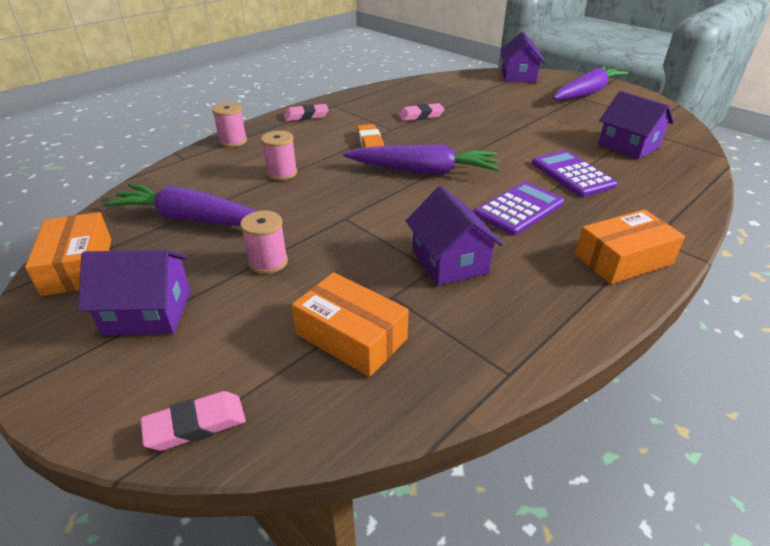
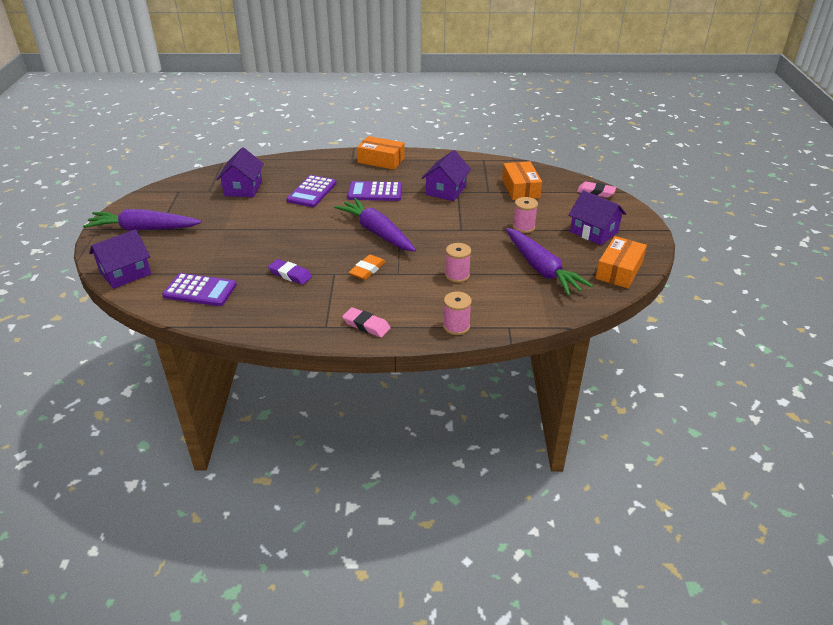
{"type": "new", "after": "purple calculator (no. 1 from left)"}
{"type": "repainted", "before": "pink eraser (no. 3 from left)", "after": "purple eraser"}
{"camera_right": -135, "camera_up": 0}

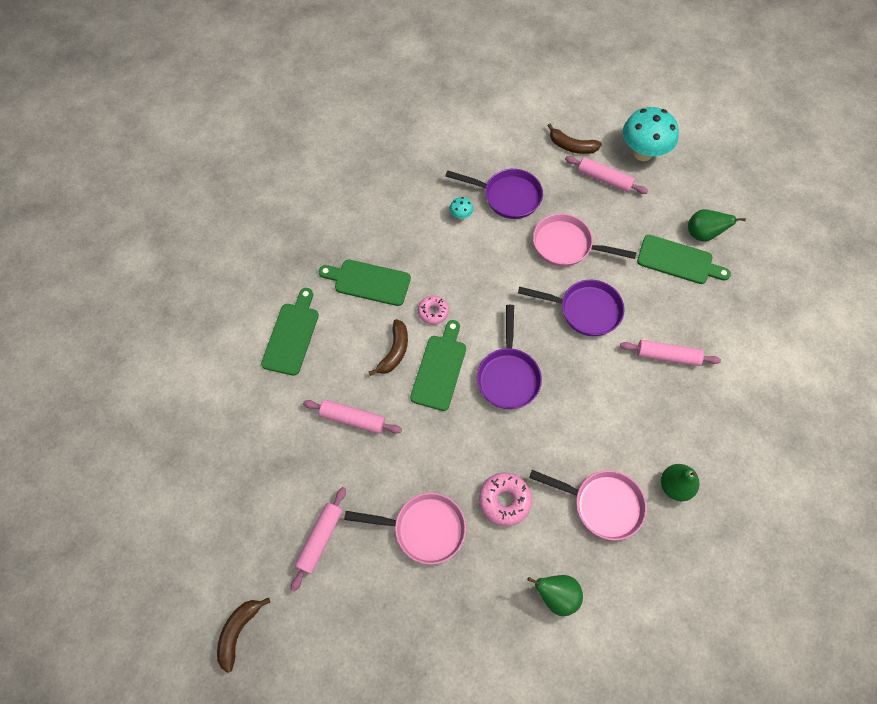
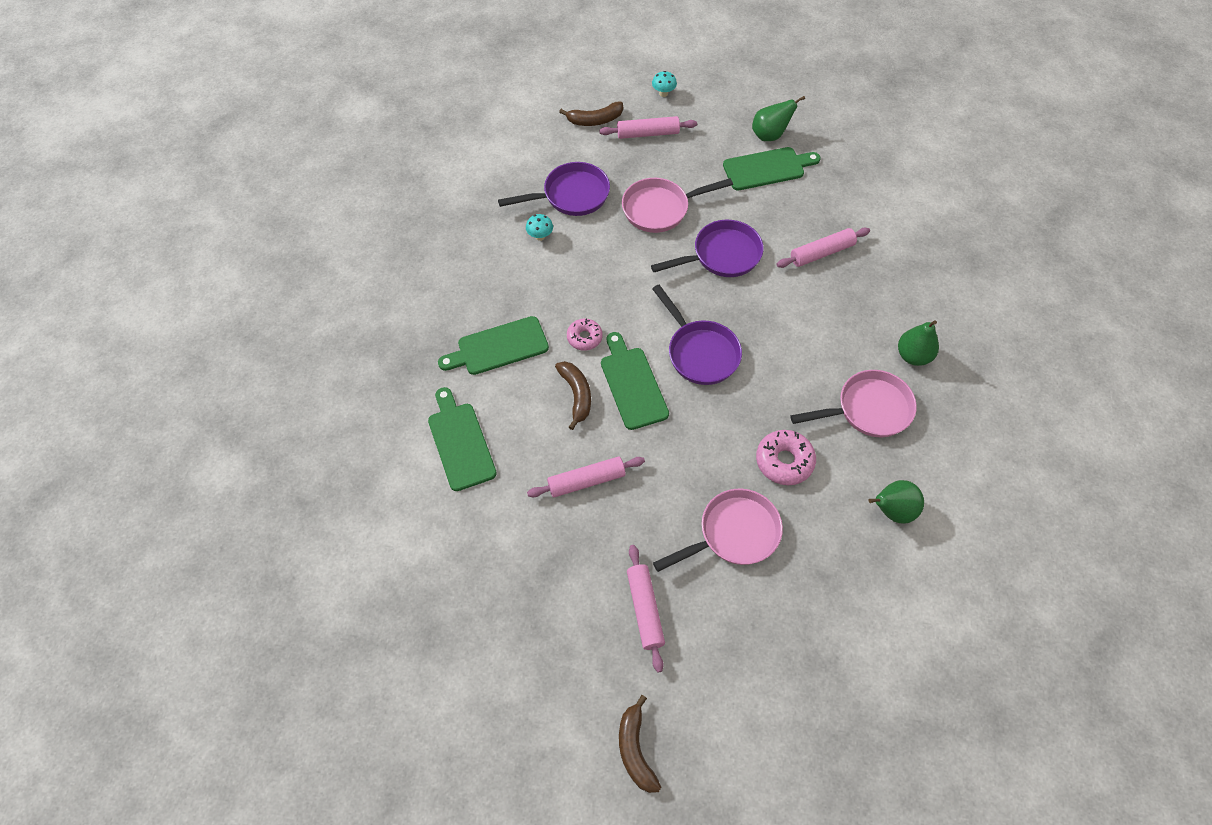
{"type": "scaled", "before": "turquoise mushroom (no. 2 from left)", "scale": 0.42}
{"camera_right": -35, "camera_up": -5}

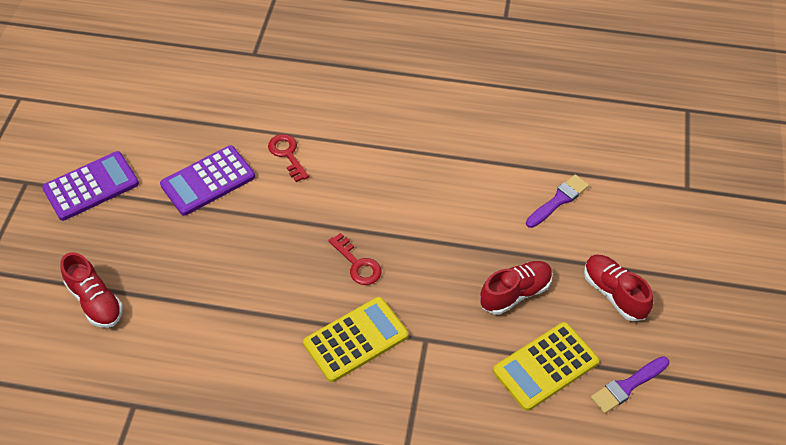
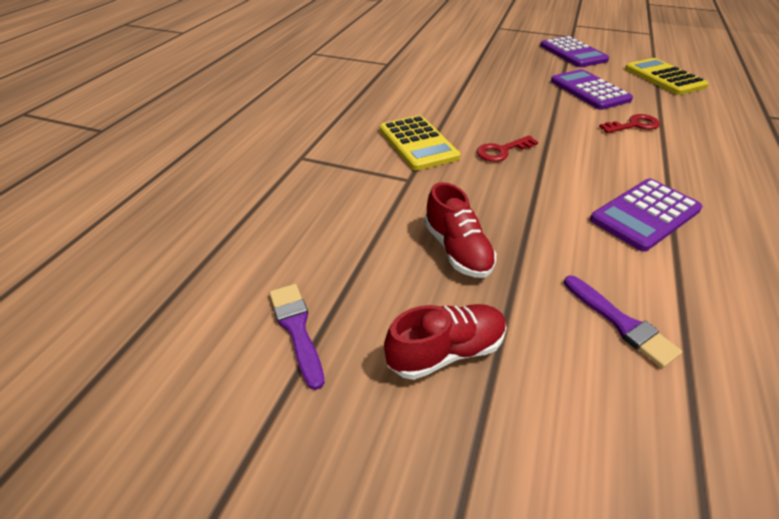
{"type": "gone", "before": "red shoe (no. 1 from left)"}
{"type": "new", "after": "purple calculator (no. 3 from left)"}
{"type": "shifted", "before": "yellow calculator (no. 2 from left)"}
{"camera_right": 100, "camera_up": -10}

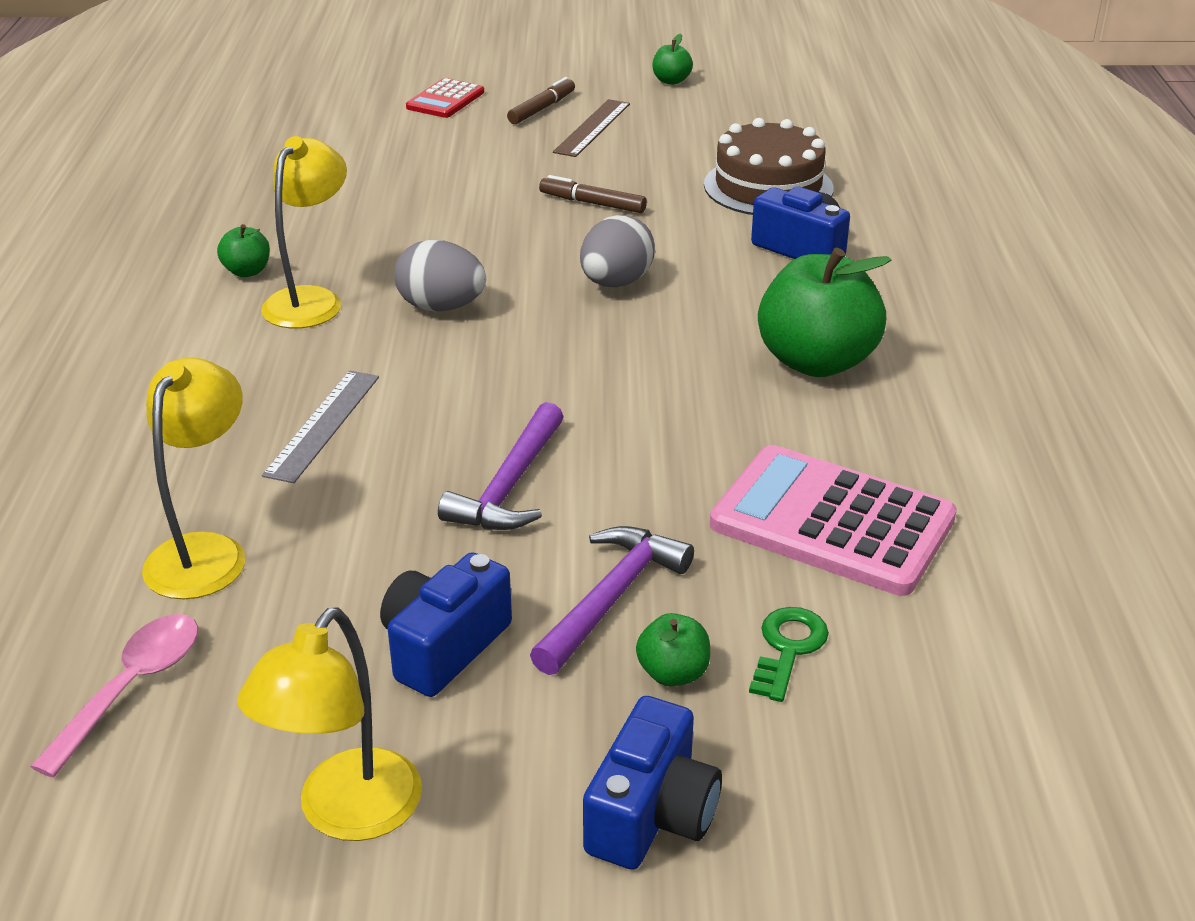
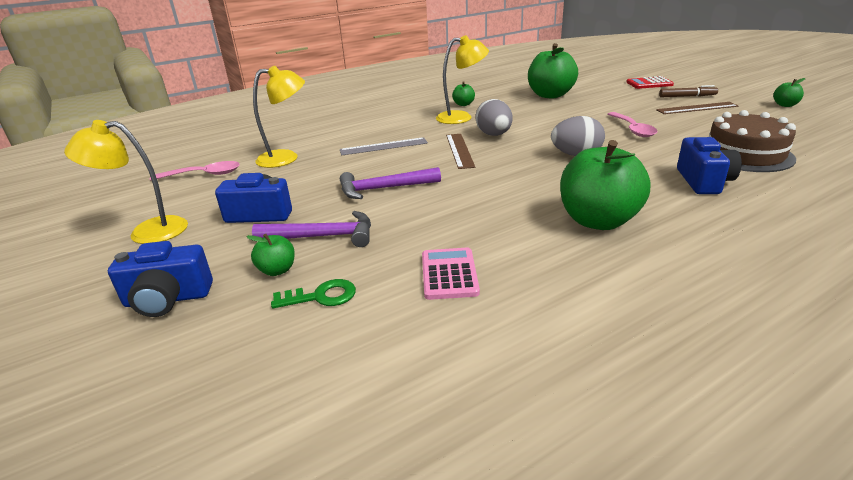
{"type": "new", "after": "brown ruler (no. 1 from left)"}
{"type": "new", "after": "green apple (no. 3 from left)"}
{"type": "swapped", "before": "brown marker (no. 2 from left)", "after": "pink spoon (no. 2 from left)"}
{"type": "scaled", "before": "pink calculator", "scale": 0.55}
{"camera_right": 60, "camera_up": -5}

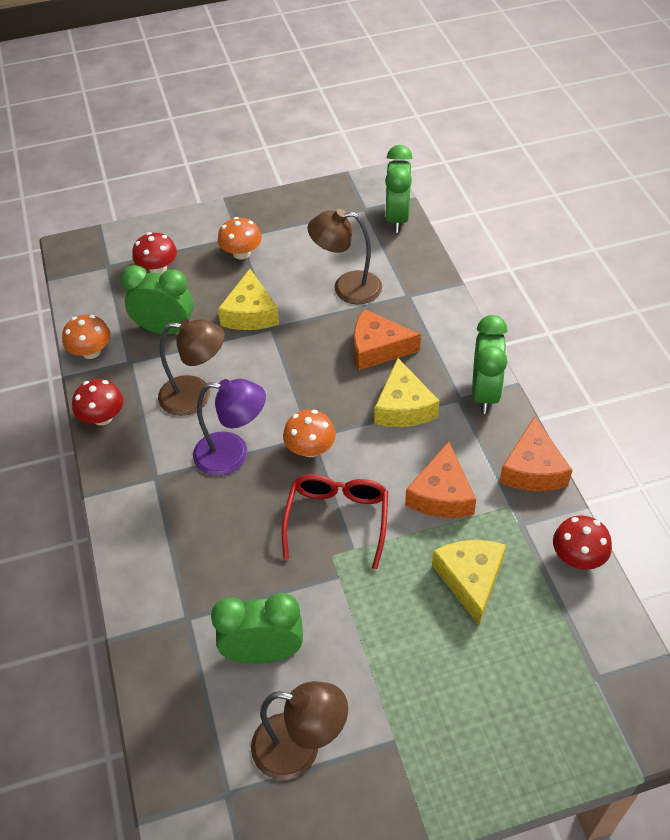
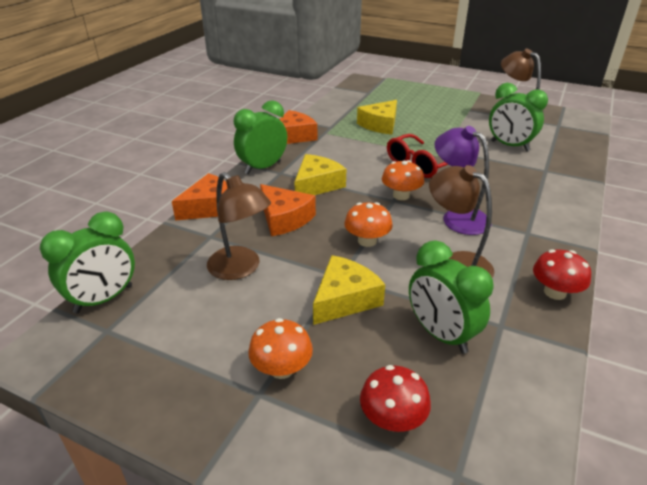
{"type": "gone", "before": "red mushroom (no. 3 from left)"}
{"type": "shifted", "before": "orange mushroom (no. 1 from left in the first image)", "after": "orange mushroom (no. 2 from left)"}
{"type": "shifted", "before": "orange cheese (no. 2 from left in the first image)", "after": "orange cheese (no. 1 from left)"}
{"camera_right": -140, "camera_up": -15}

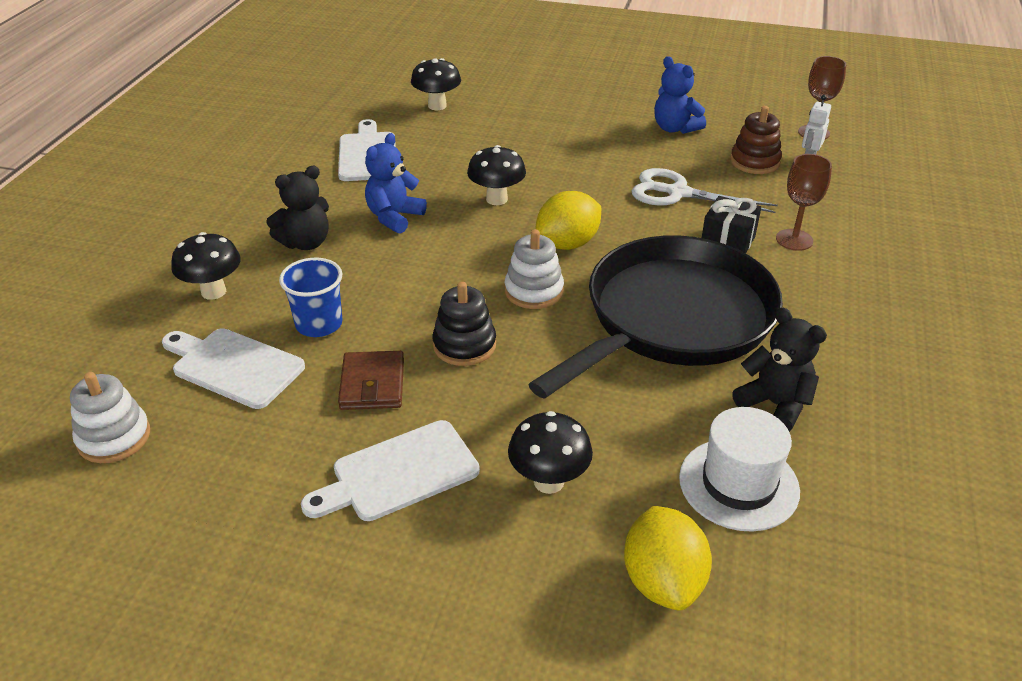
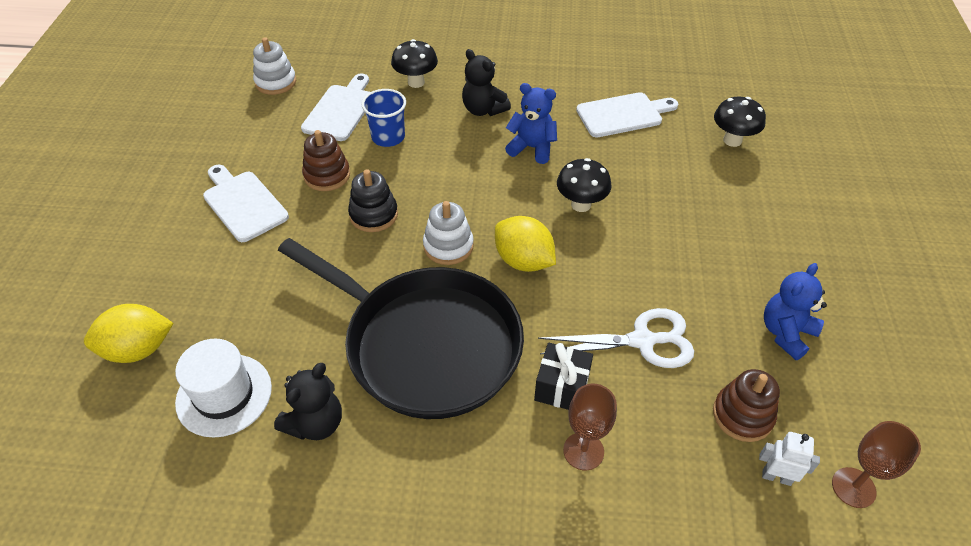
{"type": "gone", "before": "black mushroom (no. 4 from left)"}
{"type": "swapped", "before": "brown wallet", "after": "brown stacking toy (no. 1 from left)"}
{"type": "rotated", "before": "white scissors", "turn": 75}
{"camera_right": 80, "camera_up": 10}

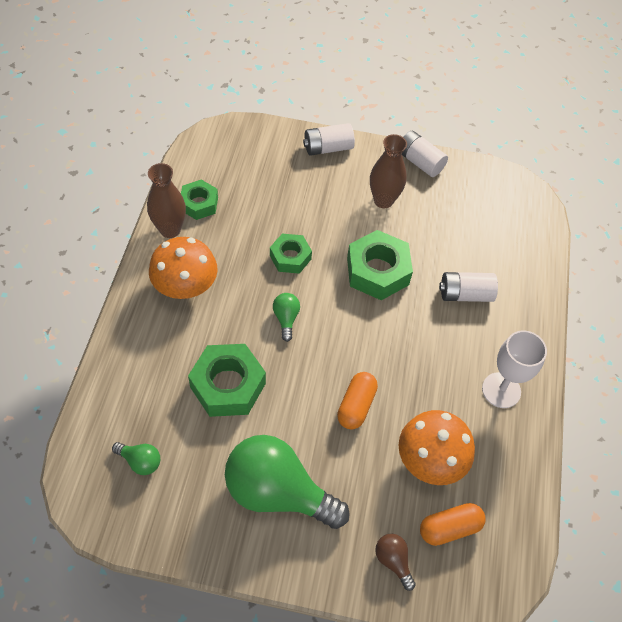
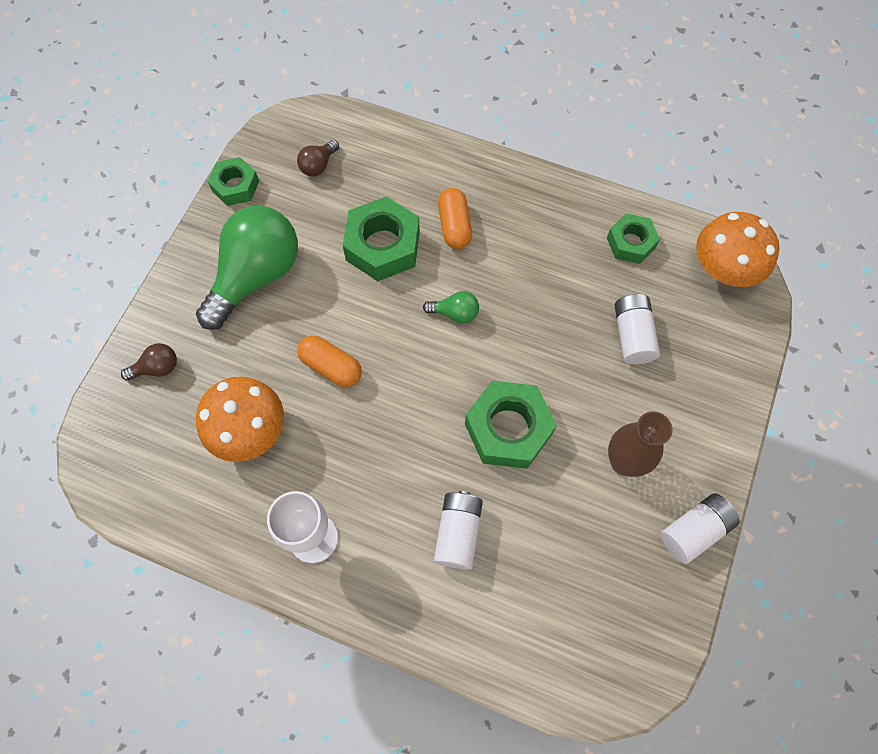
{"type": "gone", "before": "brown vase (no. 1 from left)"}
{"type": "shifted", "before": "orange mushroom (no. 1 from left in the first image)", "after": "orange mushroom (no. 2 from left)"}
{"type": "shifted", "before": "green nut (no. 3 from left in the first image)", "after": "green nut (no. 1 from left)"}
{"type": "shifted", "before": "white battery (no. 1 from left in the first image)", "after": "white battery (no. 2 from left)"}
{"type": "shifted", "before": "orange capsule (no. 2 from left)"}
{"type": "repainted", "before": "green light bulb (no. 1 from left)", "after": "brown light bulb (no. 2 from left)"}
{"camera_right": 105, "camera_up": 10}

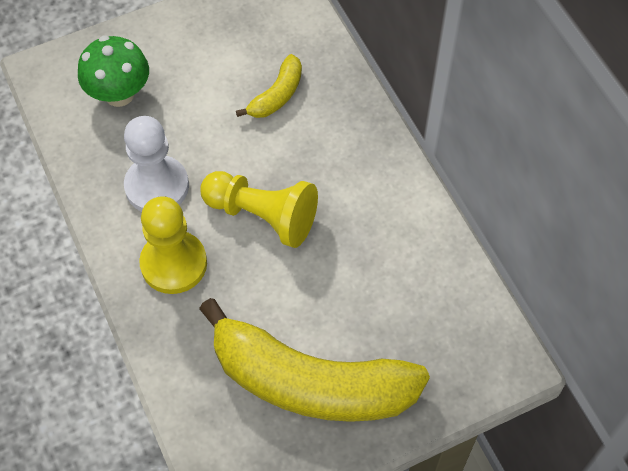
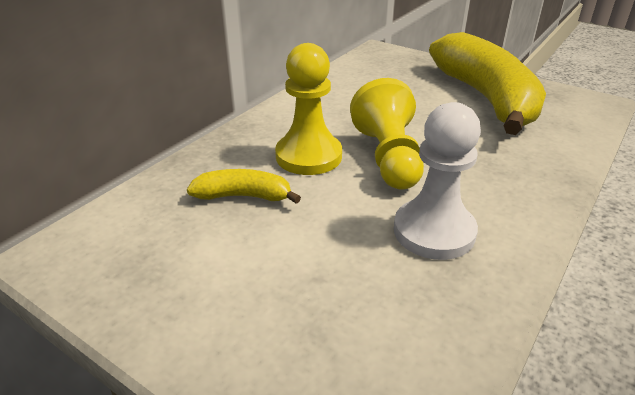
{"type": "gone", "before": "green mushroom"}
{"type": "shifted", "before": "yellow pawn (no. 1 from left)"}
{"camera_right": -120, "camera_up": -25}

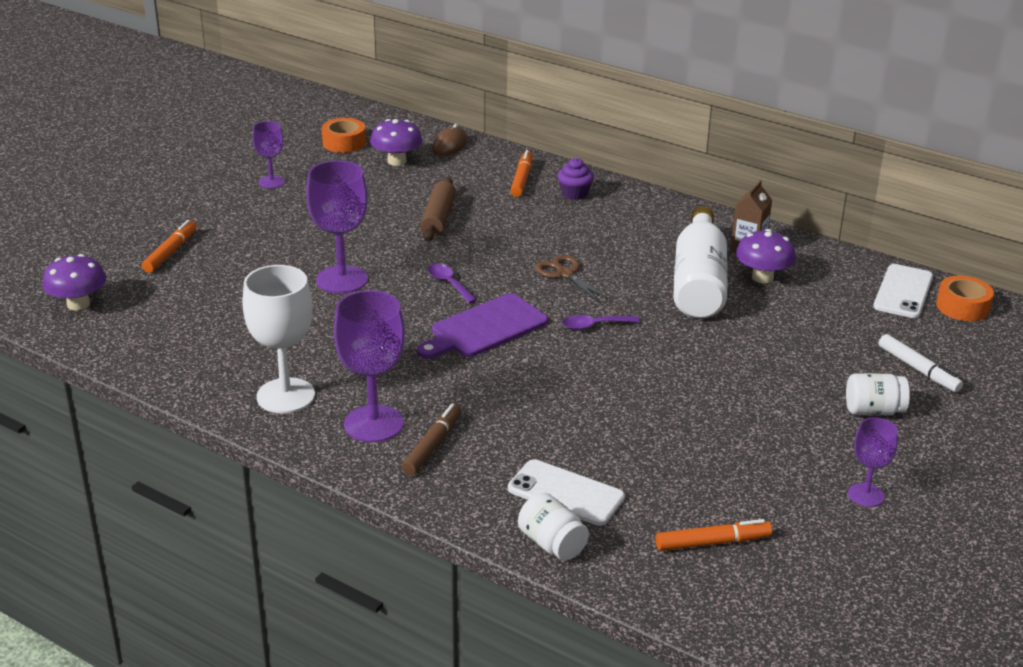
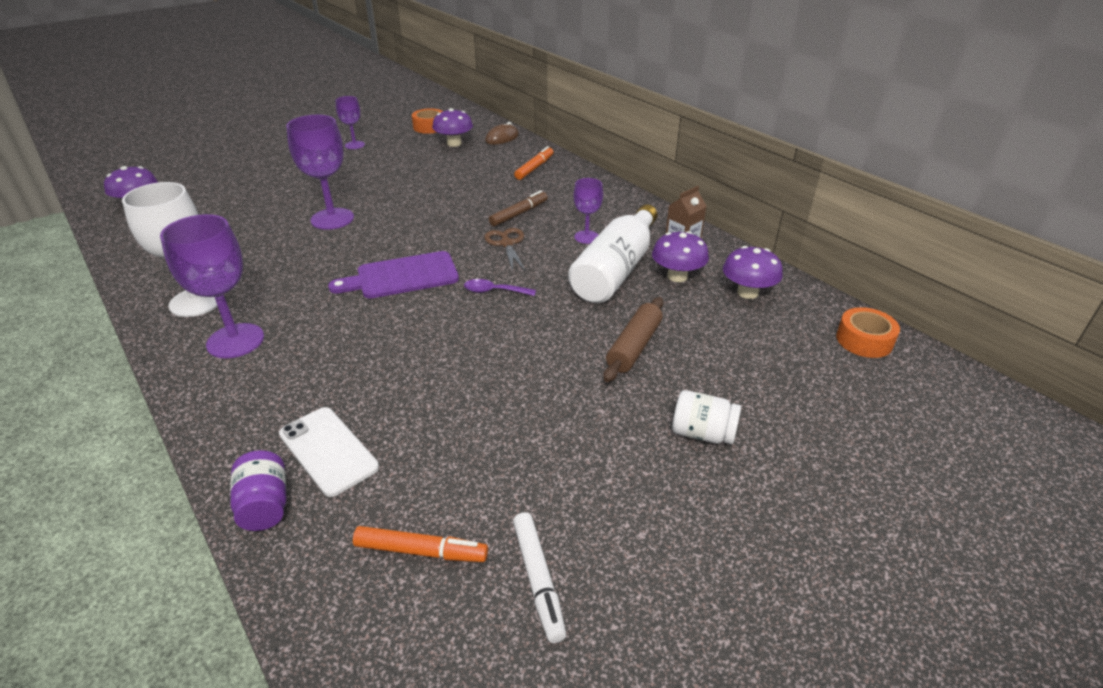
{"type": "gone", "before": "orange marker (no. 1 from left)"}
{"type": "gone", "before": "purple spoon (no. 1 from left)"}
{"type": "gone", "before": "purple cupcake"}
{"type": "gone", "before": "white phone (no. 2 from left)"}
{"type": "new", "after": "purple mushroom (no. 4 from left)"}
{"type": "shifted", "before": "brown marker"}
{"type": "shifted", "before": "brown rolling pin"}
{"type": "shifted", "before": "purple goblet (no. 4 from left)"}
{"type": "shifted", "before": "white marker"}
{"type": "repainted", "before": "white jar (no. 1 from left)", "after": "purple jar"}
{"camera_right": 20, "camera_up": 5}

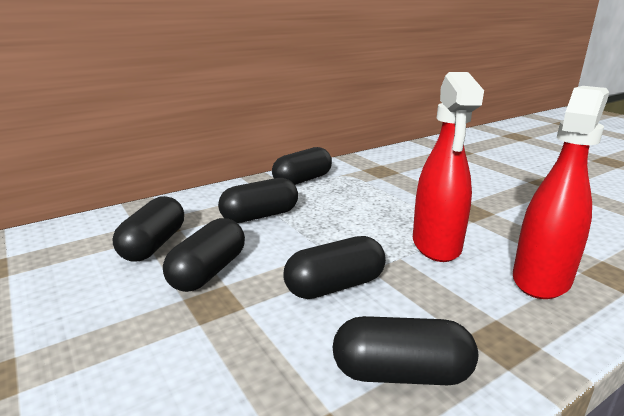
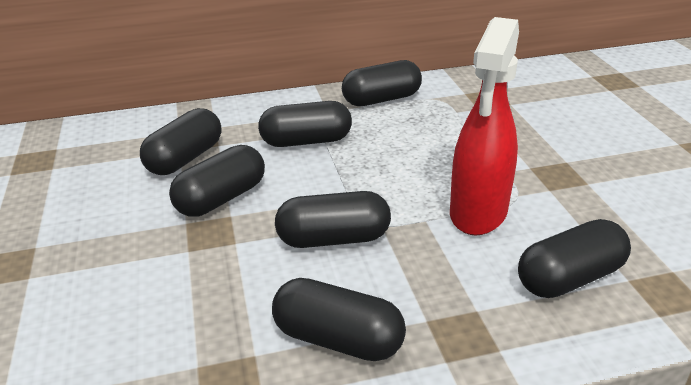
{"type": "swapped", "before": "red spray bottle (no. 2 from left)", "after": "black capsule (no. 7 from left)"}
{"camera_right": 20, "camera_up": 10}

